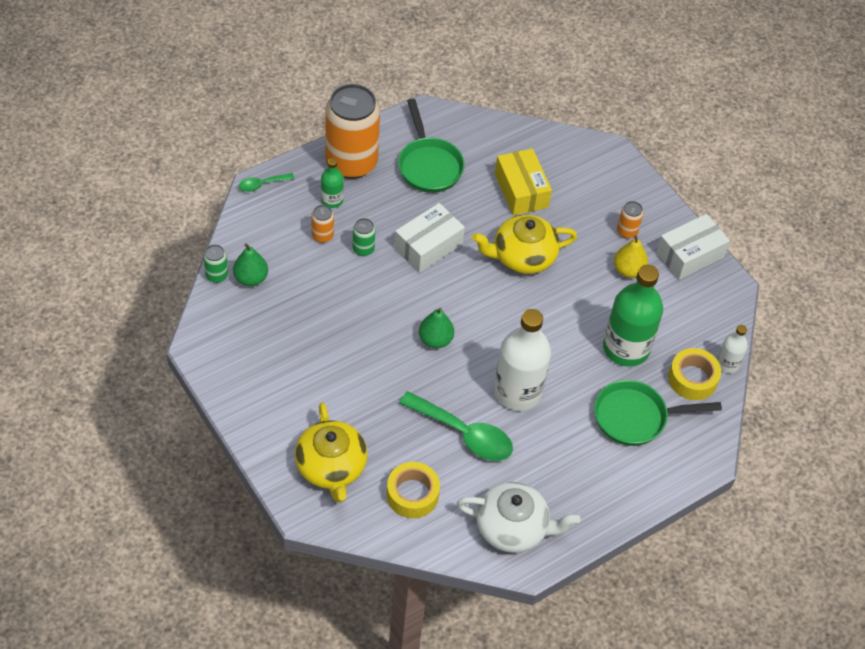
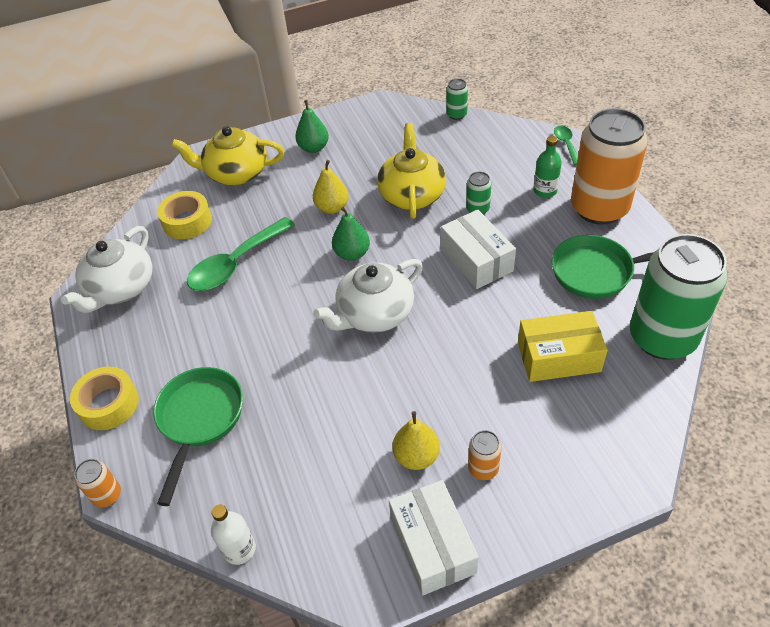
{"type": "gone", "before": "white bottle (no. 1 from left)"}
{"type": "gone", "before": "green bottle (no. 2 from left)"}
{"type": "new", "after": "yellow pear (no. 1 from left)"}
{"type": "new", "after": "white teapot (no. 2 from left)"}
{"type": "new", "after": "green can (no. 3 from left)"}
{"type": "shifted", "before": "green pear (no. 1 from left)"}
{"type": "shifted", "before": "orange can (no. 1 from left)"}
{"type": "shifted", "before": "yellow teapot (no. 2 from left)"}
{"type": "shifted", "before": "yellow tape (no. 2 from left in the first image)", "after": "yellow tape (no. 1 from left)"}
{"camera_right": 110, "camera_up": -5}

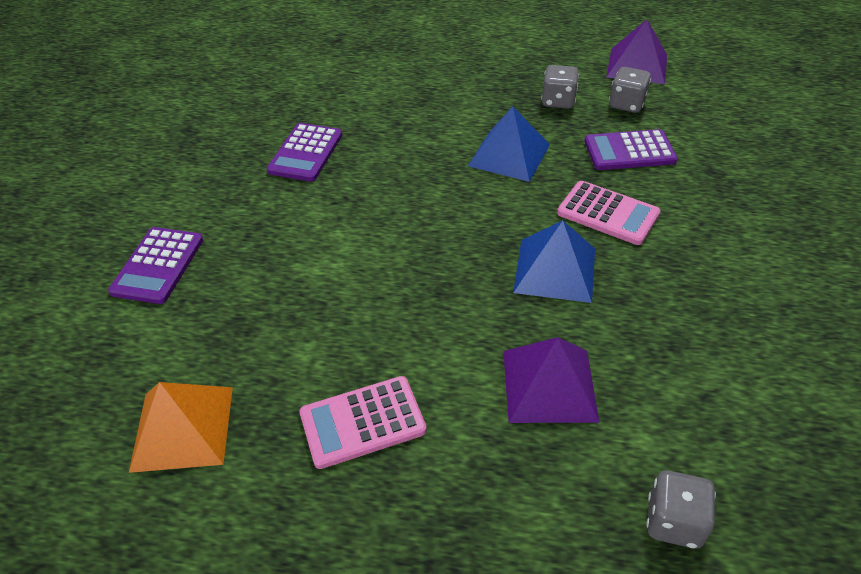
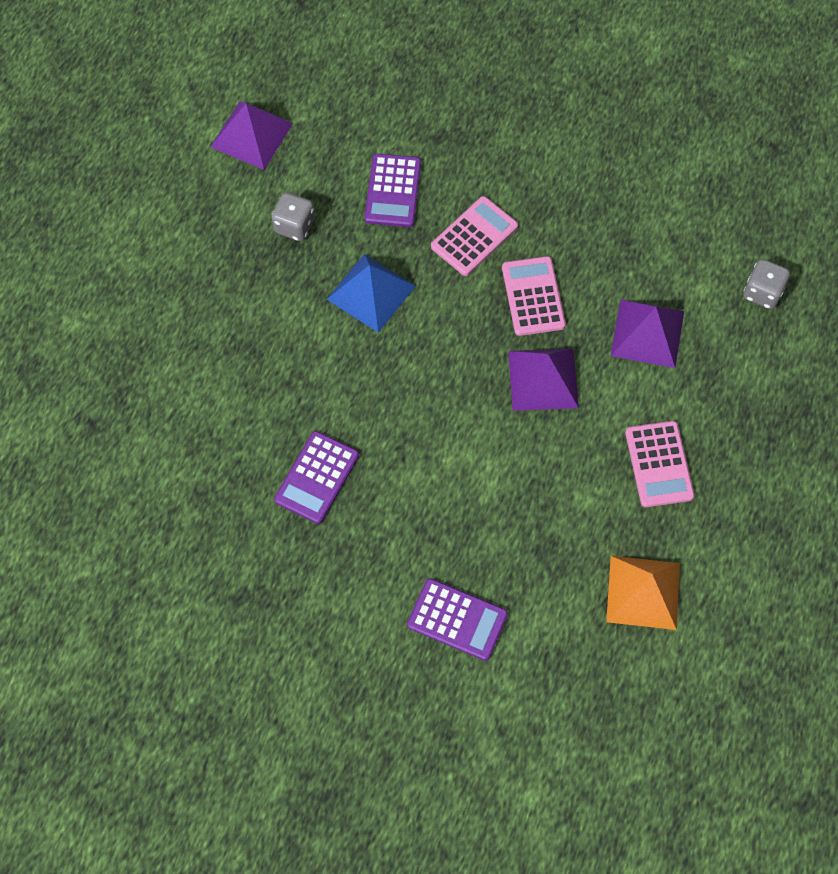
{"type": "gone", "before": "grey dice (no. 2 from left)"}
{"type": "new", "after": "purple pyramid (no. 2 from left)"}
{"type": "swapped", "before": "blue pyramid (no. 2 from left)", "after": "pink calculator (no. 2 from left)"}
{"type": "rotated", "before": "purple calculator (no. 2 from left in the first image)", "turn": 90}
{"camera_right": -80, "camera_up": 20}

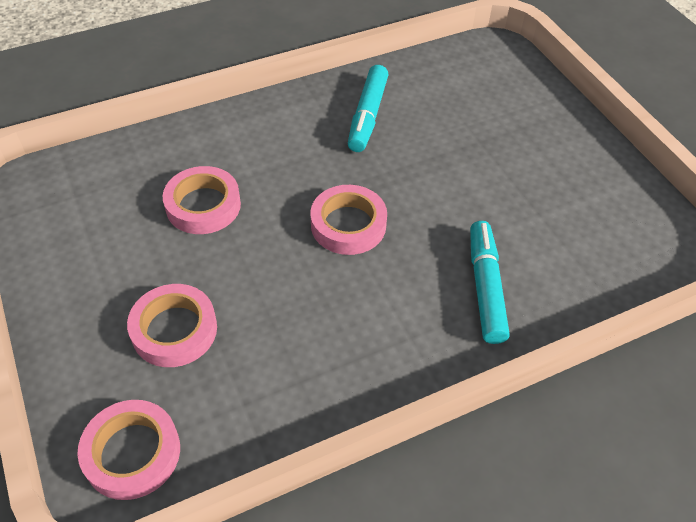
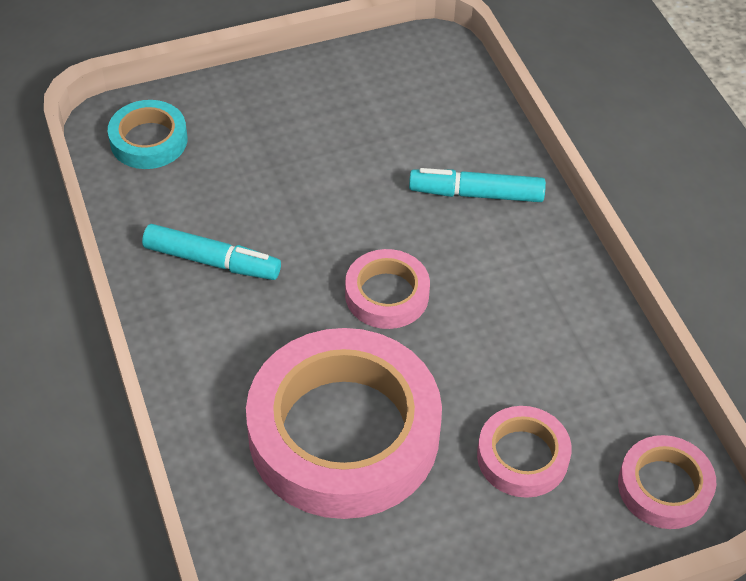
{"type": "new", "after": "turquoise tape"}
{"type": "scaled", "before": "pink tape (no. 3 from left in the first image)", "scale": 2.1}
{"camera_right": -85, "camera_up": 0}

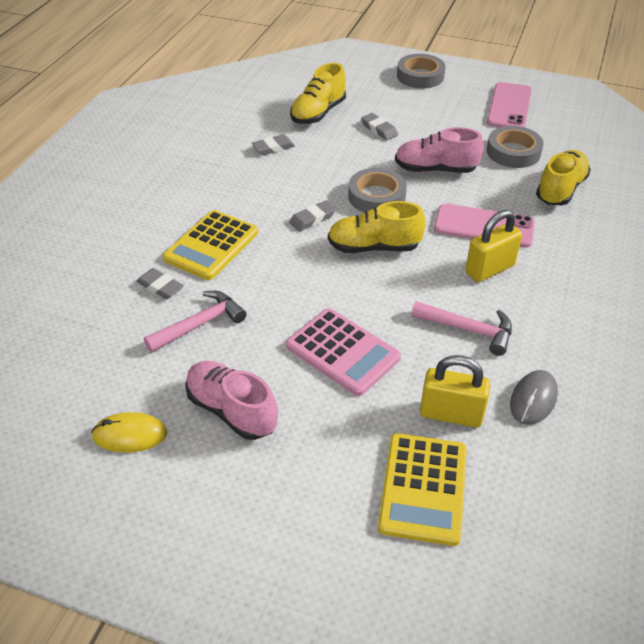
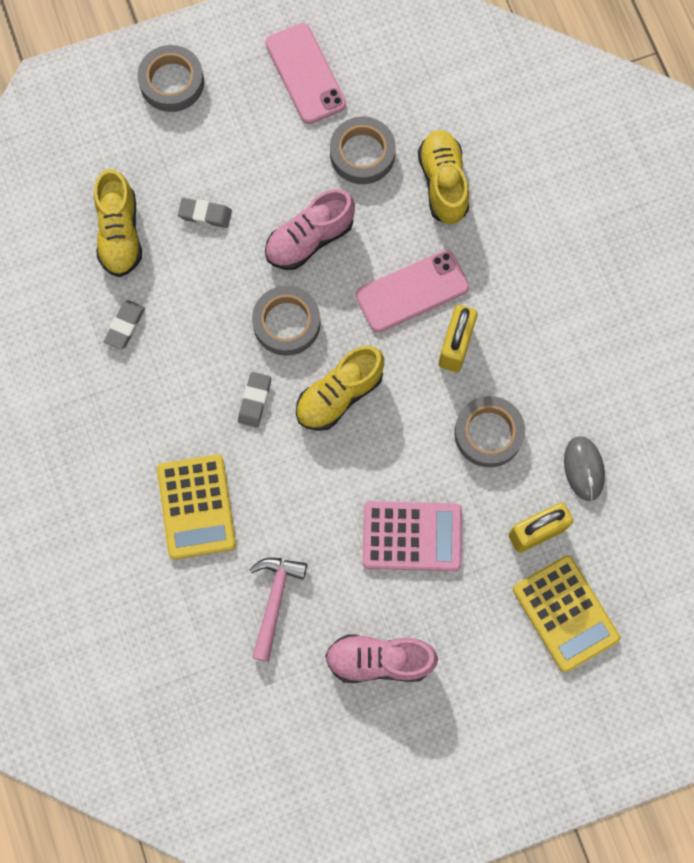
{"type": "gone", "before": "yellow mouse"}
{"type": "gone", "before": "grey eraser (no. 1 from left)"}
{"type": "swapped", "before": "pink hammer (no. 2 from left)", "after": "grey tape (no. 4 from left)"}
{"camera_right": -40, "camera_up": 30}

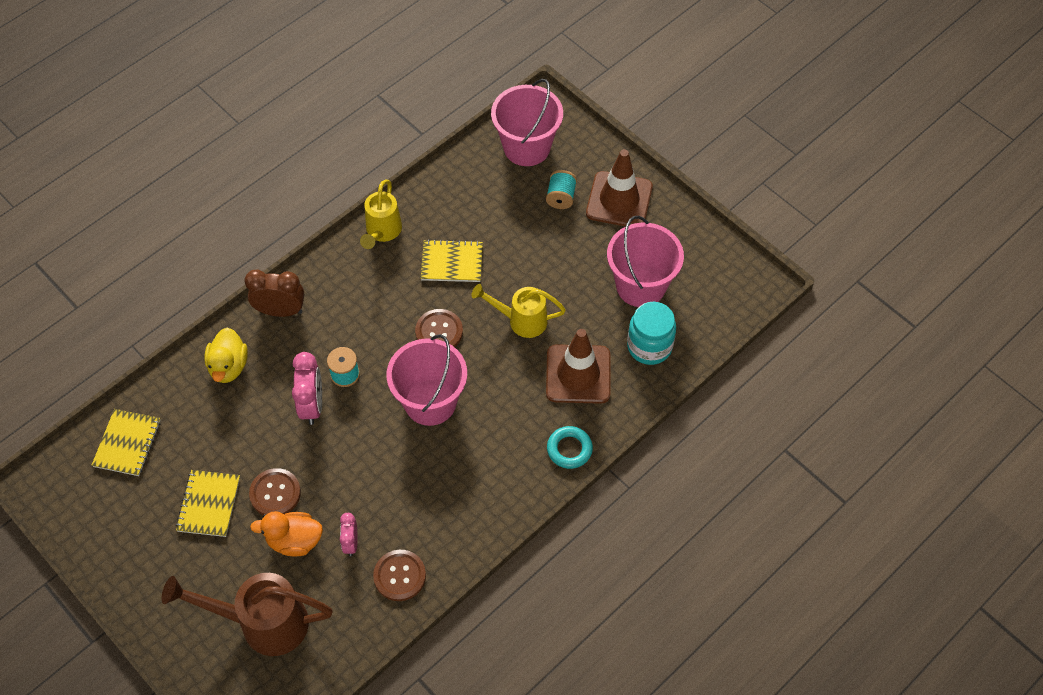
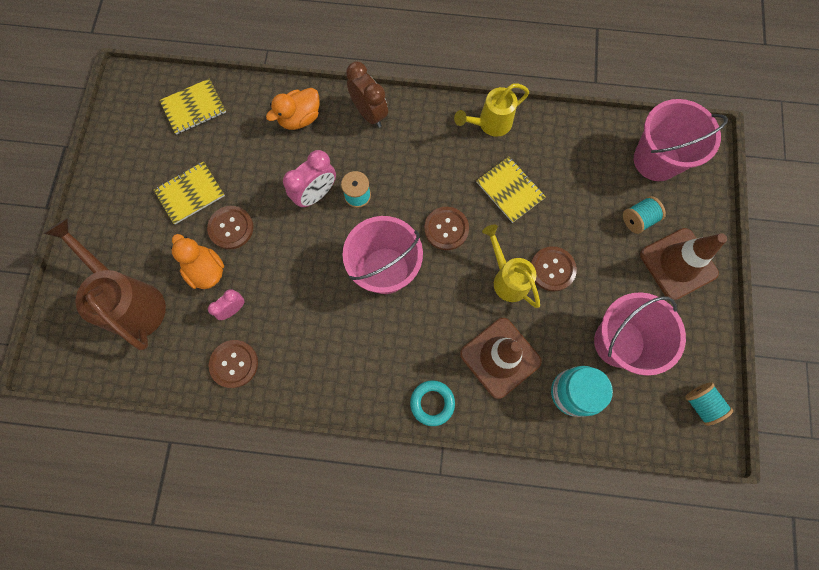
{"type": "new", "after": "brown button (no. 4 from left)"}
{"type": "new", "after": "turquoise spool (no. 3 from left)"}
{"type": "repainted", "before": "yellow duck", "after": "orange duck (no. 2 from left)"}
{"camera_right": 50, "camera_up": 15}

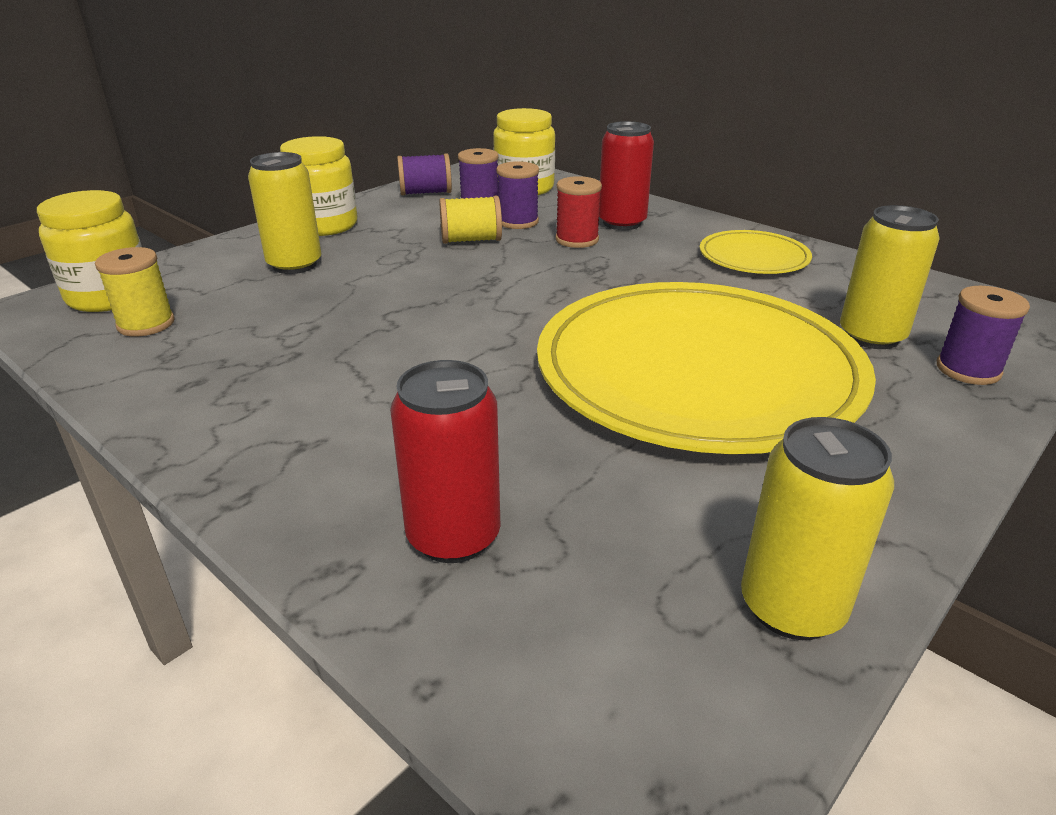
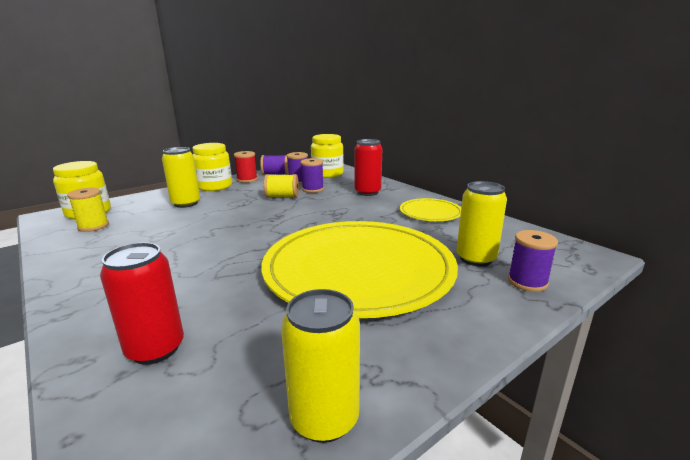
{"type": "shifted", "before": "red spool"}
{"camera_right": 10, "camera_up": -10}

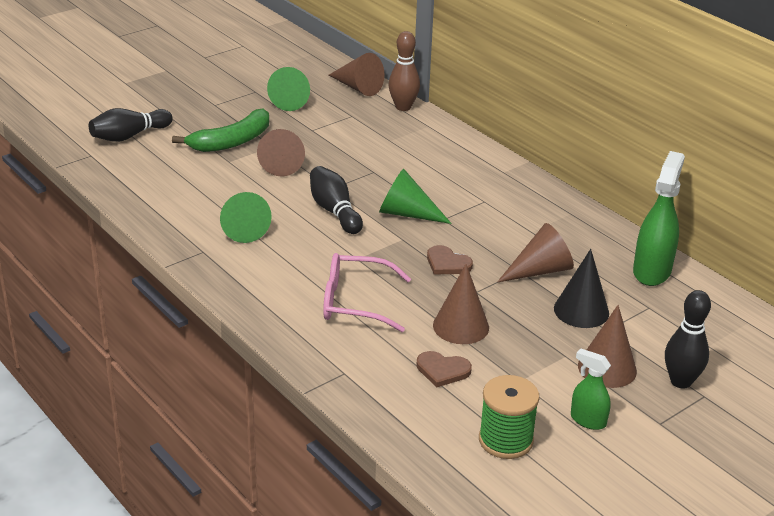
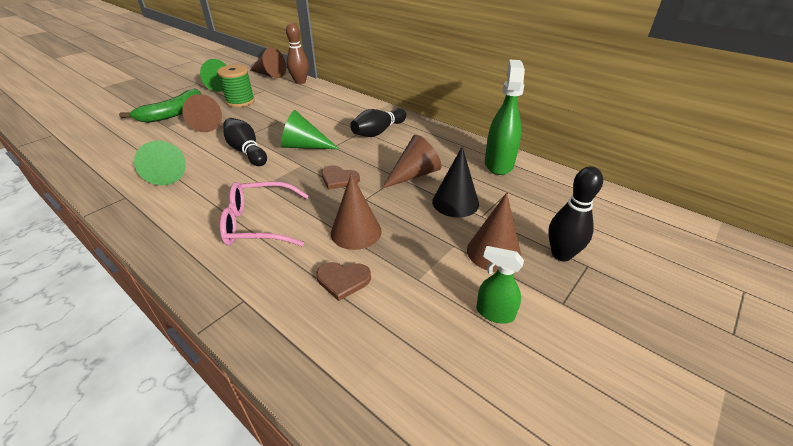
{"type": "shifted", "before": "black bowling pin (no. 1 from left in the first image)", "after": "black bowling pin (no. 2 from left)"}
{"type": "shifted", "before": "green spool"}
{"camera_right": -10, "camera_up": 5}

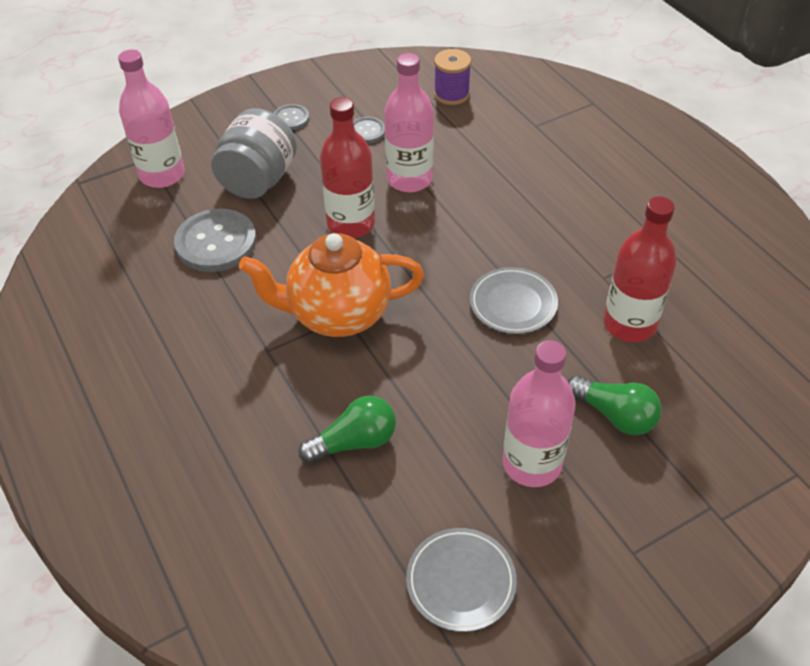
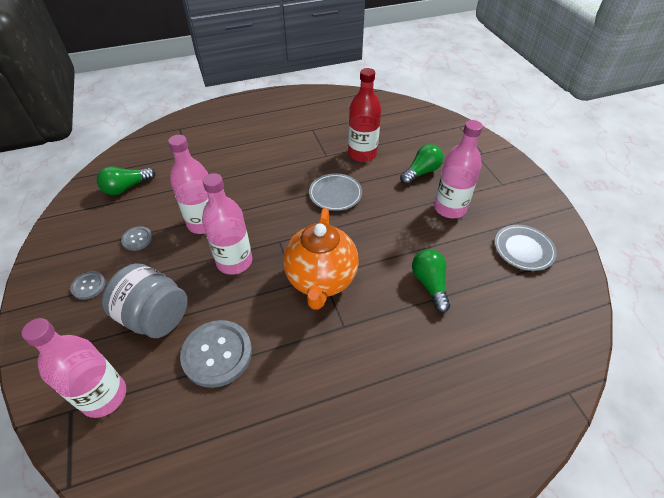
{"type": "swapped", "before": "purple spool", "after": "green light bulb (no. 1 from left)"}
{"type": "repainted", "before": "red bottle (no. 1 from left)", "after": "pink bottle (no. 3 from left)"}
{"camera_right": -80, "camera_up": 0}

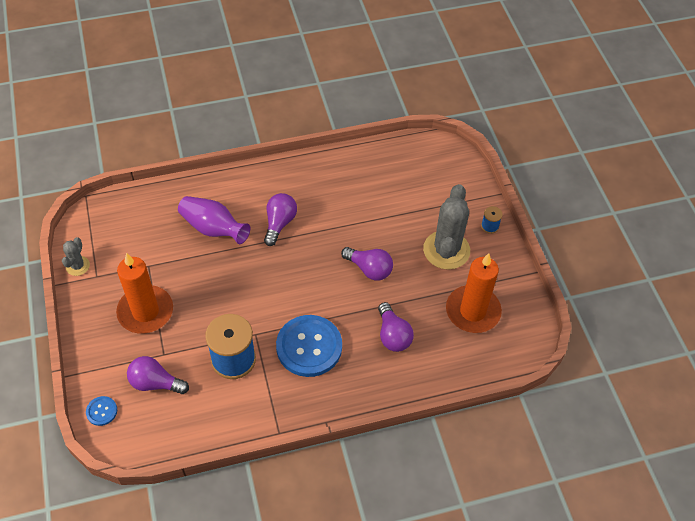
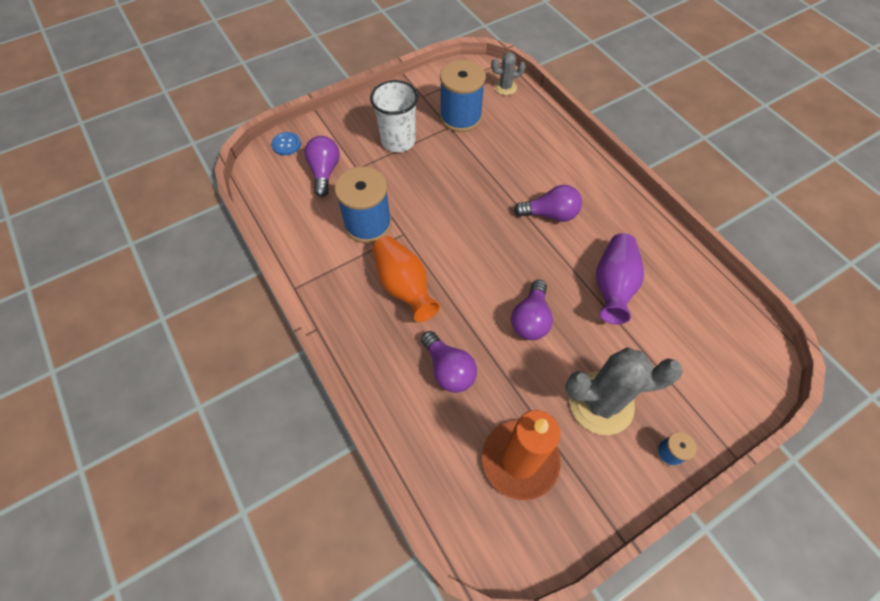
{"type": "new", "after": "blue spool (no. 2 from left)"}
{"type": "shifted", "before": "grey cactus (no. 1 from left)"}
{"type": "shifted", "before": "purple vase"}
{"type": "swapped", "before": "orange candle (no. 1 from left)", "after": "white cup"}
{"type": "swapped", "before": "blue button (no. 2 from left)", "after": "orange vase"}
{"type": "rotated", "before": "purple light bulb (no. 4 from left in the first image)", "turn": -90}
{"camera_right": 75, "camera_up": 5}

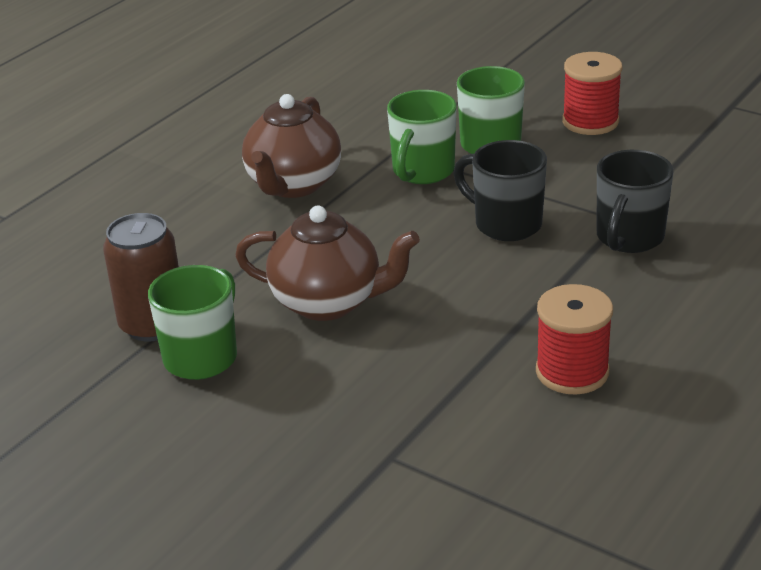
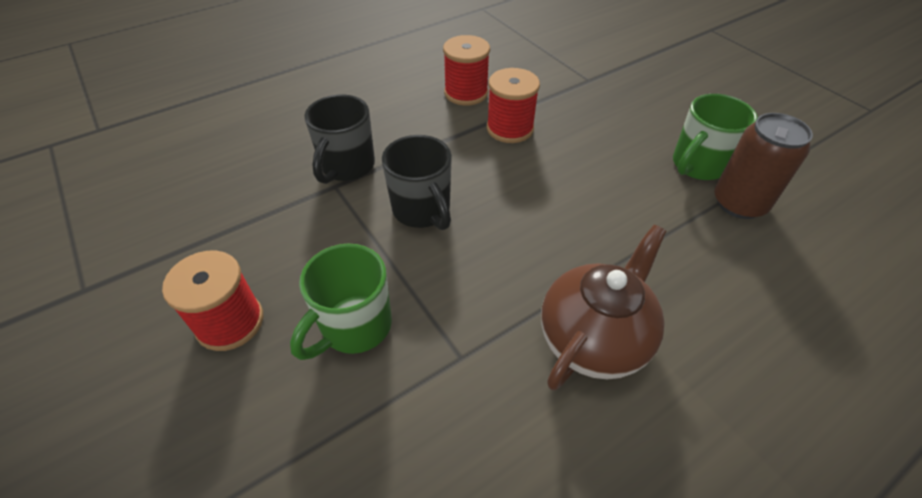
{"type": "gone", "before": "brown teapot (no. 2 from left)"}
{"type": "gone", "before": "green mug (no. 2 from left)"}
{"type": "new", "after": "red spool (no. 3 from left)"}
{"type": "rotated", "before": "black mug (no. 2 from left in the first image)", "turn": 150}
{"camera_right": -160, "camera_up": 15}

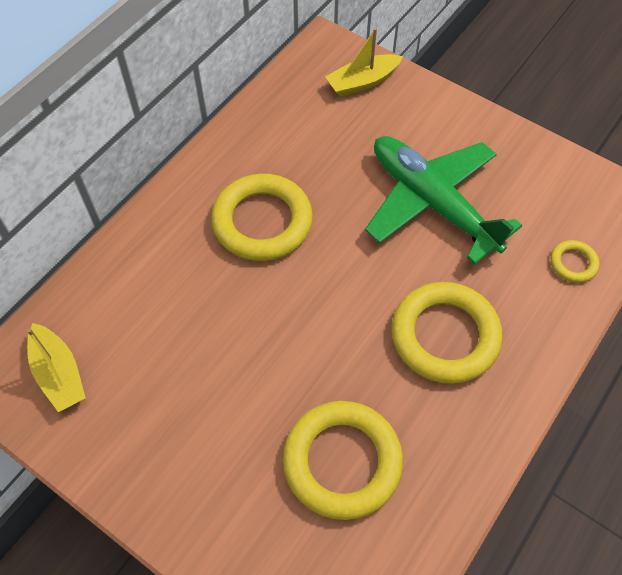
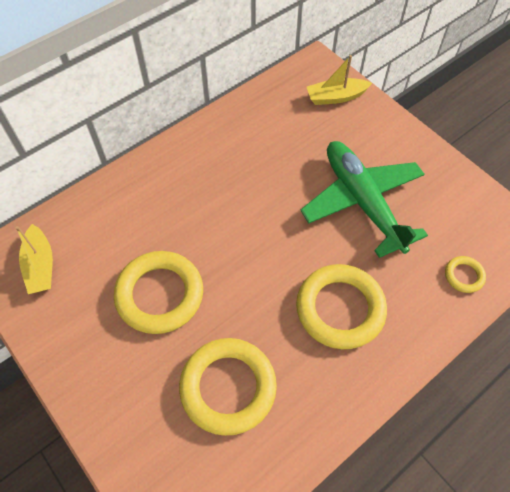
{"type": "shifted", "before": "yellow ring (no. 1 from left)"}
{"camera_right": 15, "camera_up": 0}

